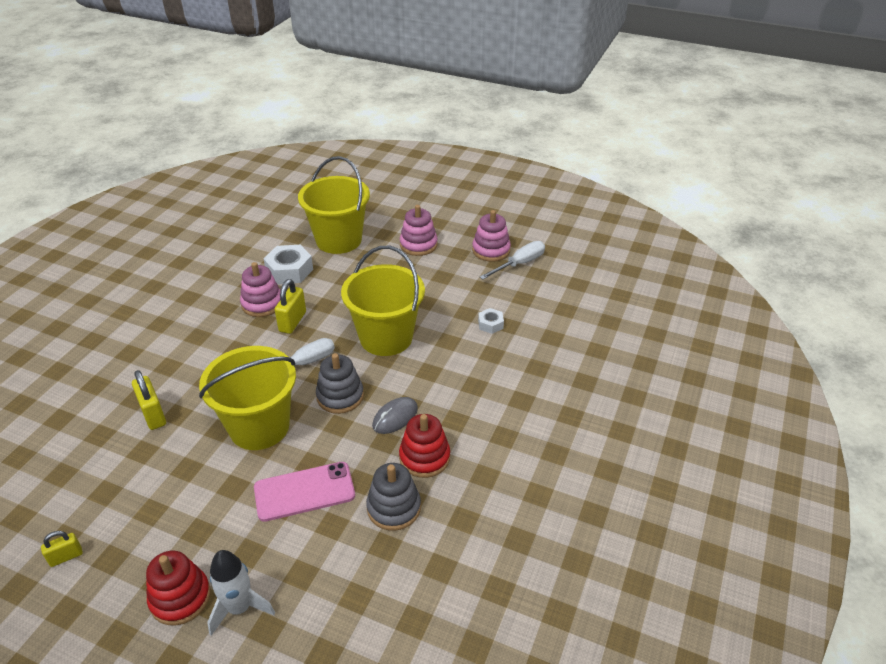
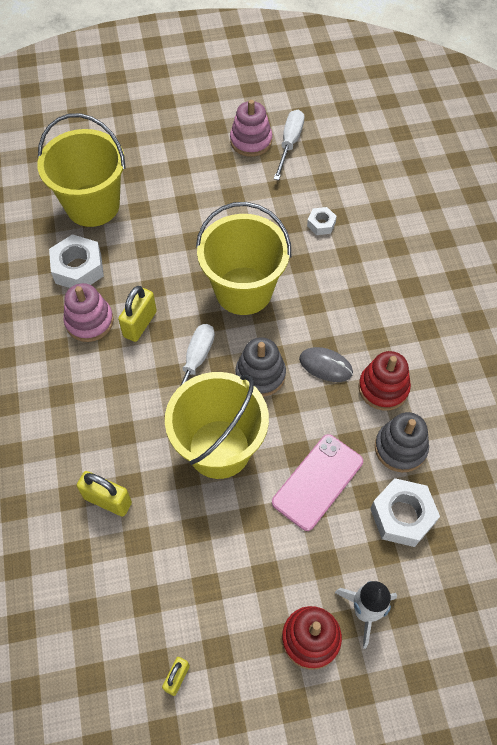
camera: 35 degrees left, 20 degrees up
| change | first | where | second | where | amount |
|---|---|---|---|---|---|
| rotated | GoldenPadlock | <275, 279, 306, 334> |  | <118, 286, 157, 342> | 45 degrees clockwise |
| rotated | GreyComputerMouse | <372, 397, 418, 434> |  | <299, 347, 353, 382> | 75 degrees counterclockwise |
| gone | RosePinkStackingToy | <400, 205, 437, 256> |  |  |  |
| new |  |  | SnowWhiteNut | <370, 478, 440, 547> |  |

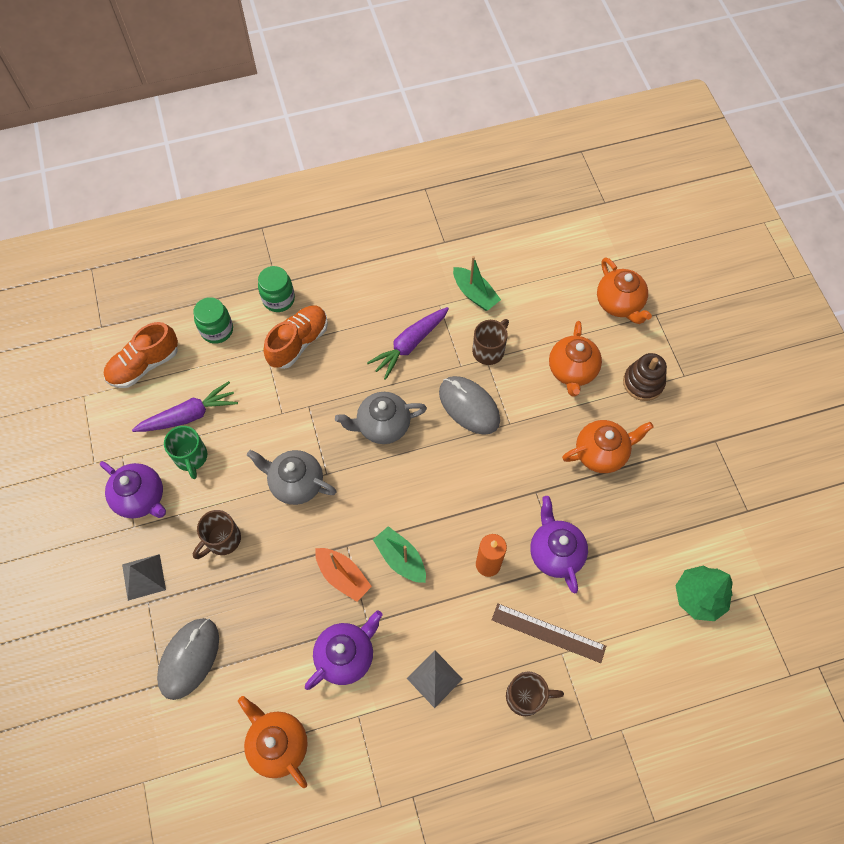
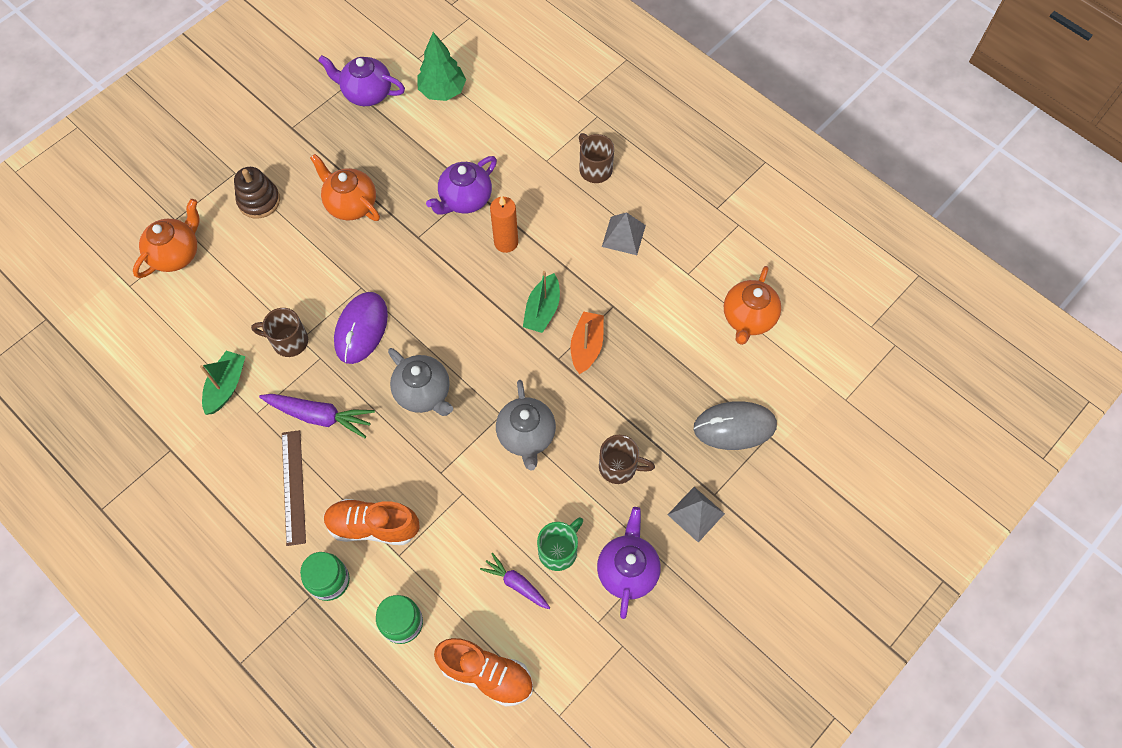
camera: 120 degrees left, 0 degrees up
| change | first | where | second | where | amount |
|---|---|---|---|---|---|
| scaled | PurpleRootVegetable | <132, 381, 238, 432> |  | <480, 553, 550, 609> | x0.64 |
| shifted | PurpleTeapot | <305, 610, 382, 690> |  | <318, 55, 405, 106> |  |
| repainted | GreyComputerMouse | <439, 376, 500, 435> | PurpleComputerMouse | <334, 292, 388, 364> |  |
| shifted | RussetMeasuringStick | <492, 603, 606, 663> |  | <282, 430, 306, 546> |  |
| gone | OrangeTeapot | <549, 321, 602, 397> |  |  |  |

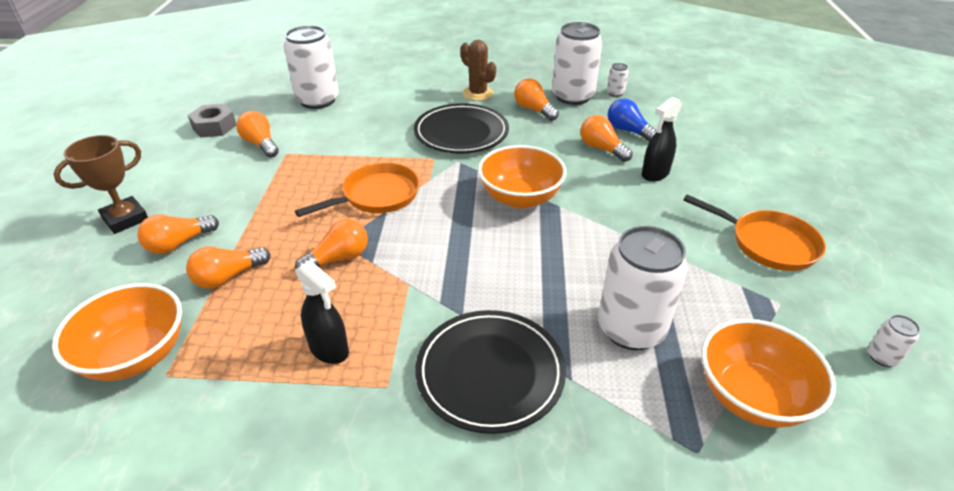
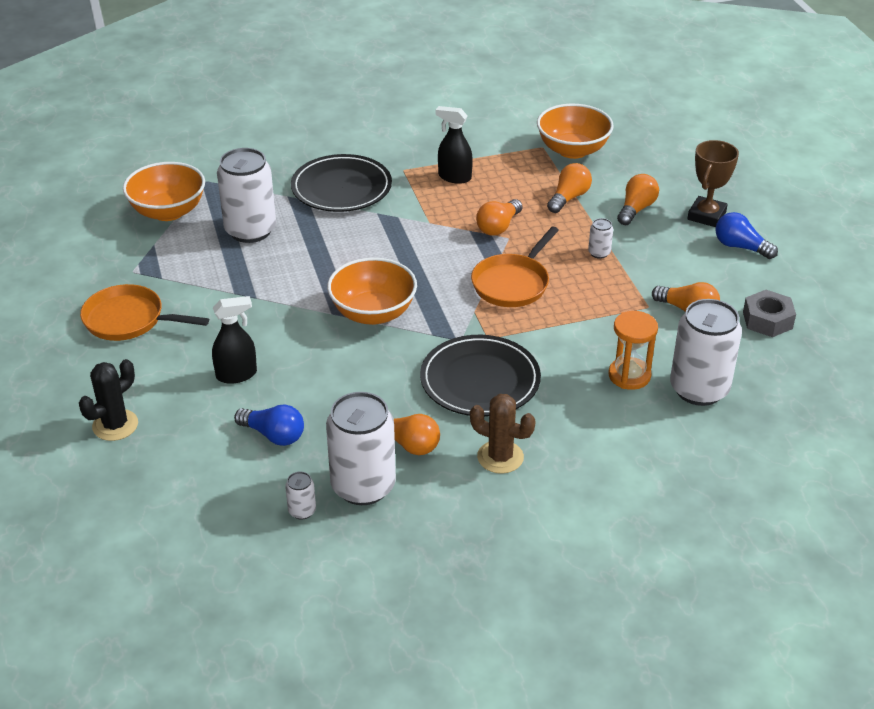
camera: 160 degrees right, 0 degrees up
| change | first | where | second | where | amount |
|---|---|---|---|---|---|
| gone | OrangeLightbulb | <580, 115, 633, 162> |  |  |  |
| rotated | EbonySprayCleaner | <642, 97, 682, 182> |  | <212, 296, 257, 384> | 45 degrees clockwise |
| shifted | SnowWhiteTin | <868, 315, 920, 367> |  | <588, 218, 613, 259> |  |
| new |  |  | EbonyPricklyPlant | <79, 359, 138, 441> |  |
| new |  |  | OrangeSandTimer | <608, 311, 658, 390> |  |
| new |  |  | CobaltLightbulb | <715, 212, 778, 259> |  |

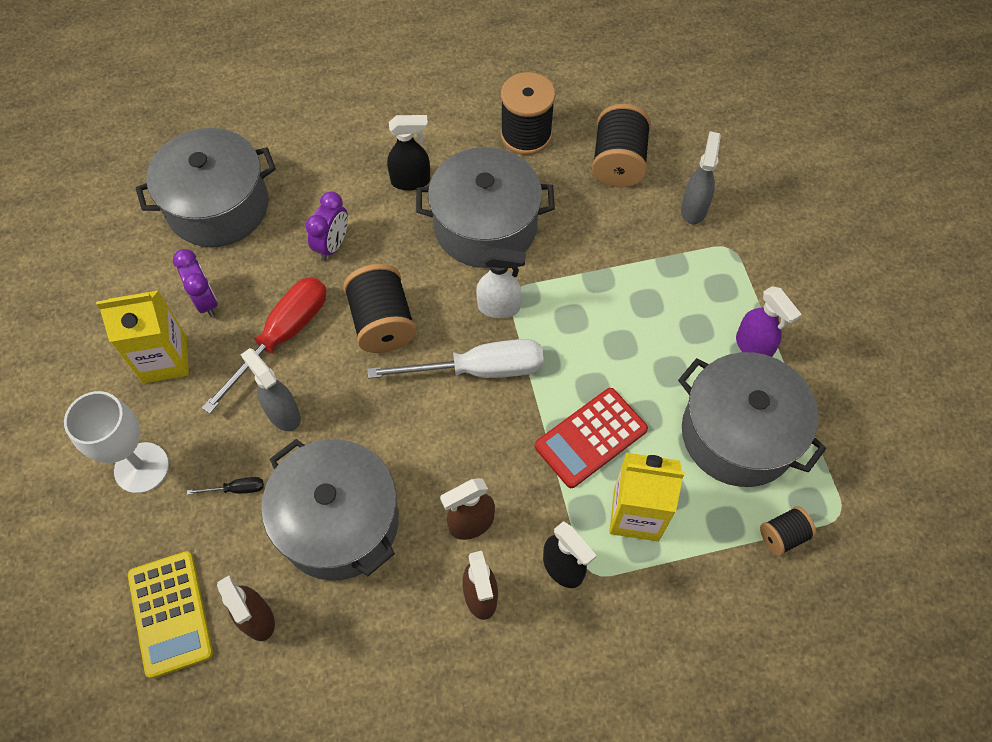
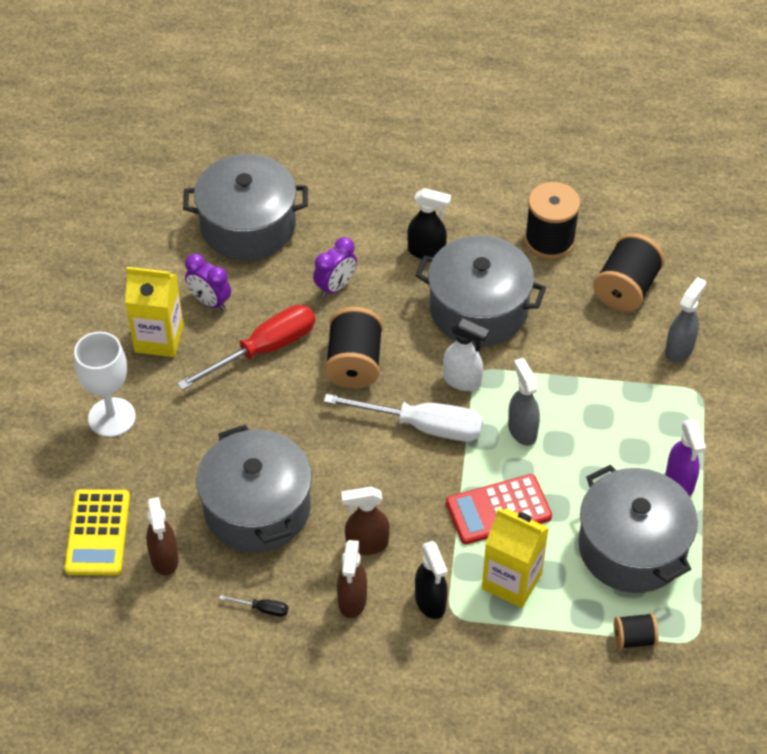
camera: 20 degrees right, 10 degrees down
| change | first | where | second | where | amount |
|---|---|---|---|---|---|
| rotated | PurpleBedsideClock | <173, 249, 218, 317> |  | <185, 253, 231, 311> | 135 degrees clockwise |
| shifted | EbonyHandScrewdriver | <187, 477, 264, 495> |  | <219, 595, 288, 617> |  |
| shifted | GreySprayCleaner | <240, 348, 301, 431> |  | <508, 358, 540, 446> |  |

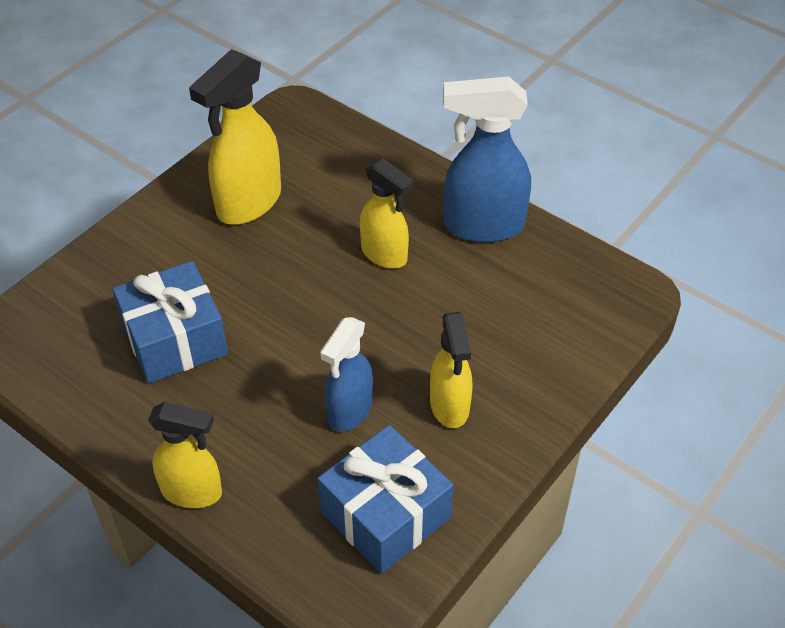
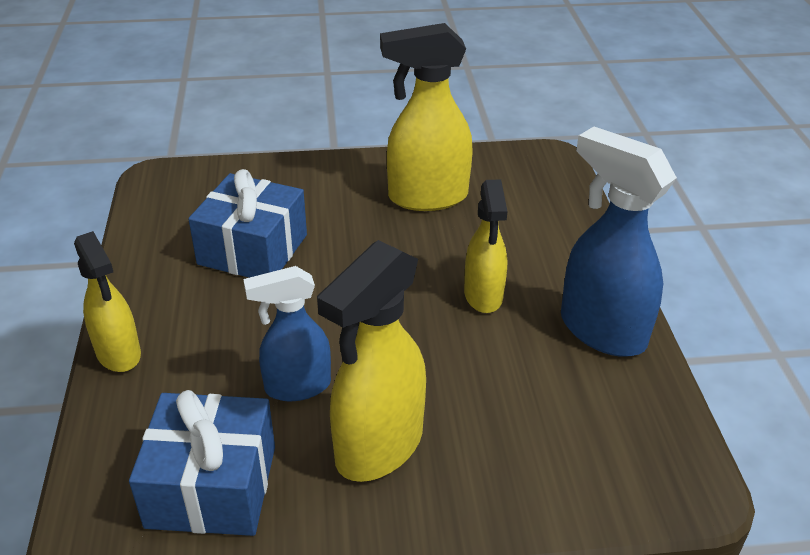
camera: 45 degrees right, 10 degrees down
| change | first | where | second | where | amount |
|---|---|---|---|---|---|
| scaled | GoldenSprayCleaner | <430, 312, 472, 428> |  | <317, 240, 426, 482> | x1.54 |

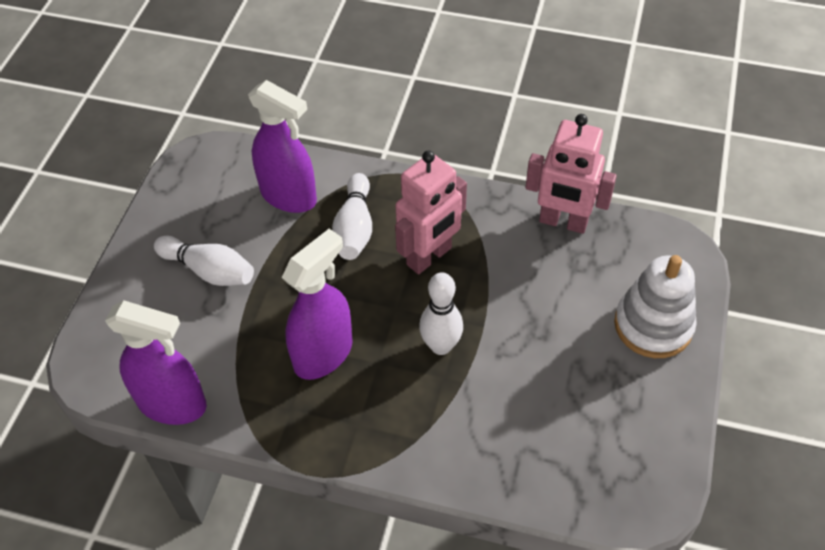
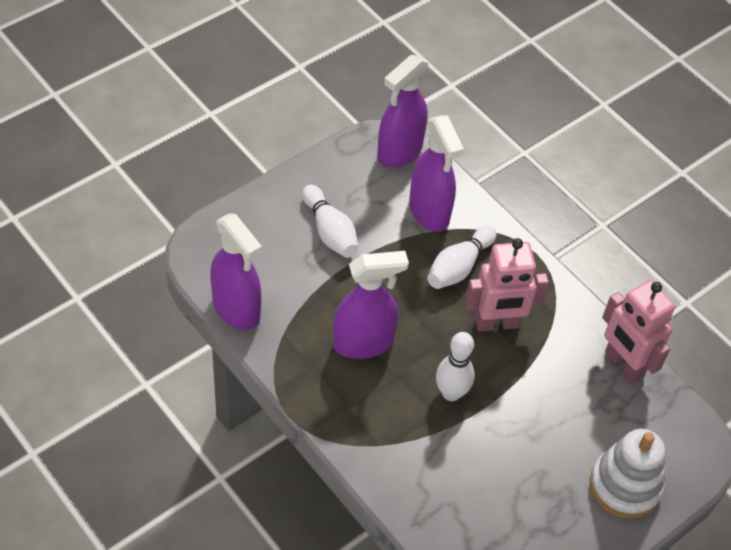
camera: 30 degrees right, 0 degrees up
| change | first | where | second | where | amount |
|---|---|---|---|---|---|
| new |  |  | PurpleSprayCleaner | <377, 55, 429, 168> |  |

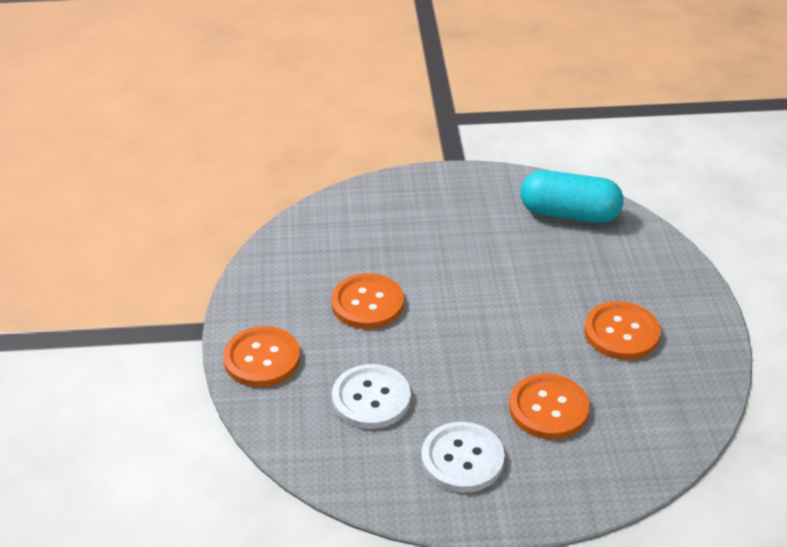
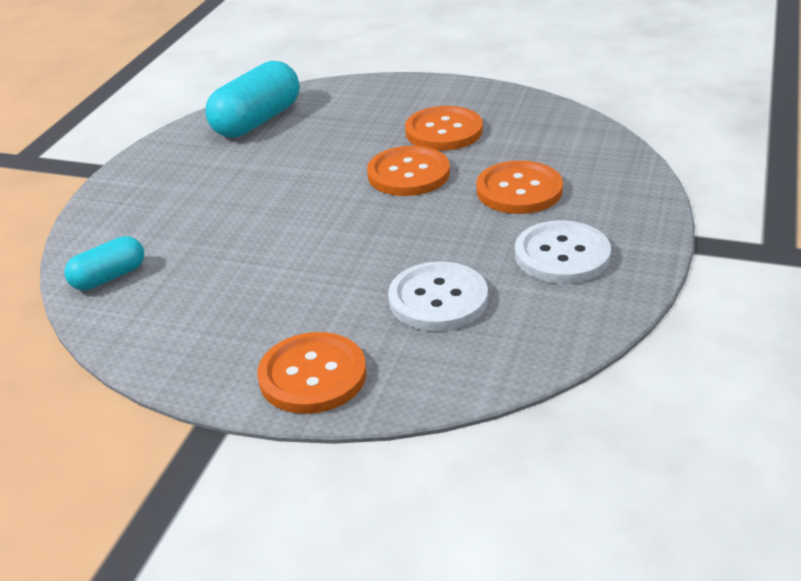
camera: 65 degrees left, 5 degrees down
| change | first | where | second | where | amount |
|---|---|---|---|---|---|
| shifted | OrangeButton | <331, 273, 404, 329> |  | <367, 146, 450, 196> |  |
| new |  |  | TealCapsule | <65, 236, 144, 290> |  |

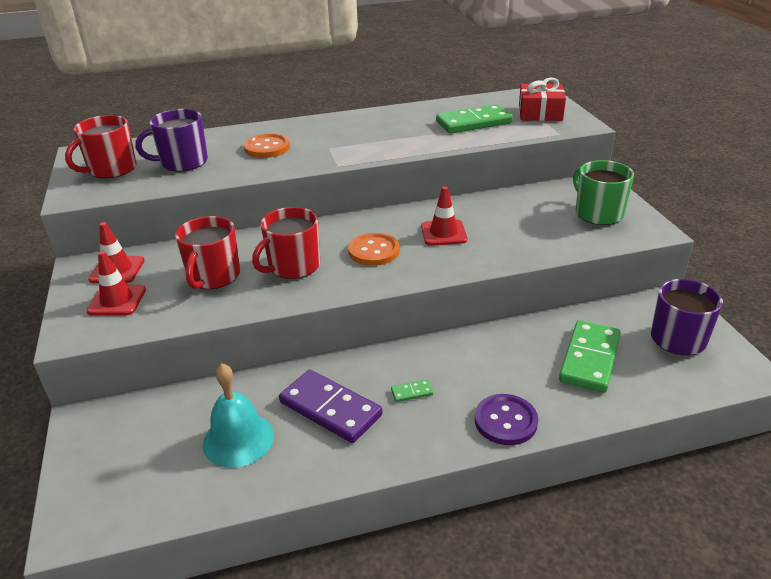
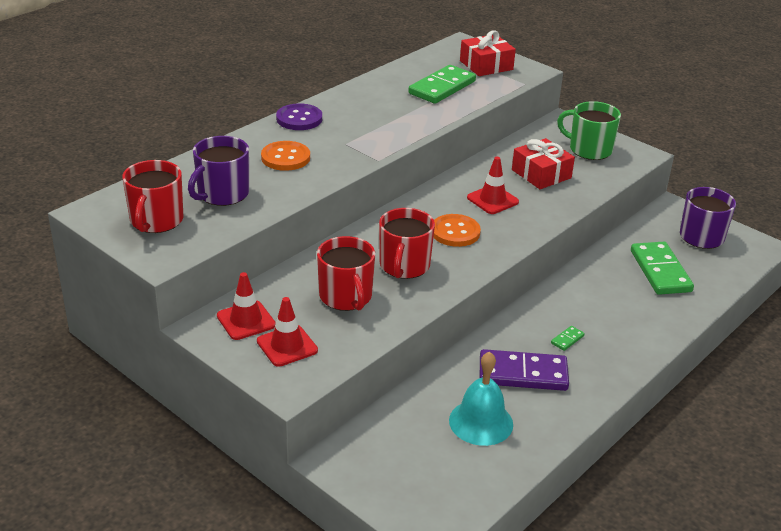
camera: 35 degrees left, 0 degrees up
| change | first | where | second | where | amount |
|---|---|---|---|---|---|
| shifted | PurpleButton | <475, 394, 538, 445> |  | <276, 103, 322, 130> |  |
| new |  |  | RedGift | <512, 138, 575, 189> |  |

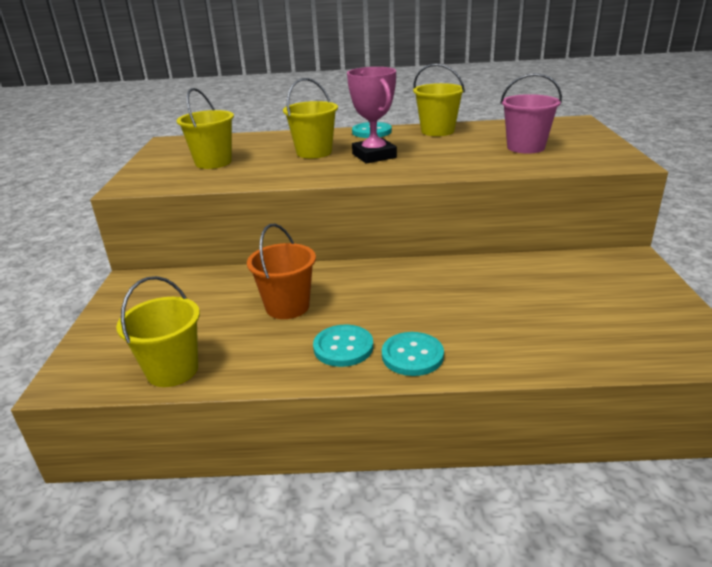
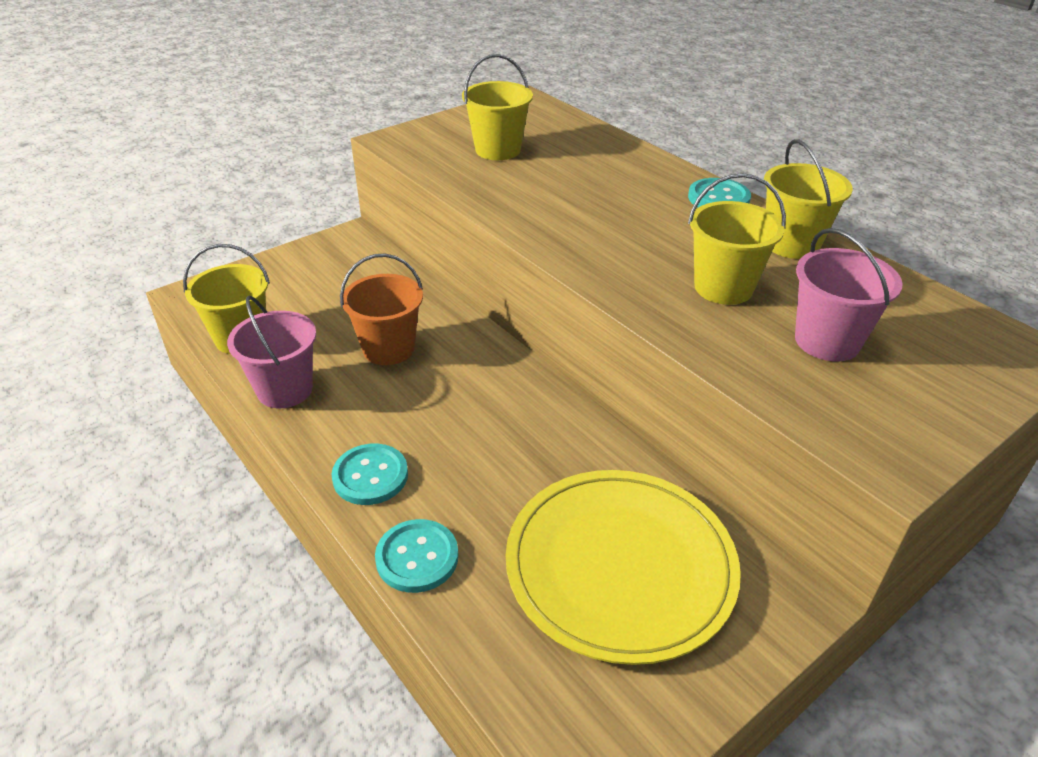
camera: 50 degrees right, 10 degrees up
| change | first | where | second | where | amount |
|---|---|---|---|---|---|
| shifted | GoldenSandBucket | <283, 78, 338, 159> |  | <688, 173, 786, 305> |  |
| shifted | TealButton | <313, 325, 373, 367> |  | <375, 519, 458, 593> |  |
| gone | RosePinkPrizeCup | <347, 67, 397, 164> |  |  |  |
| new |  |  | RosePinkSandBucket | <227, 296, 316, 408> |  |
| new |  |  | GoldenPlate | <506, 470, 741, 665> |  |

